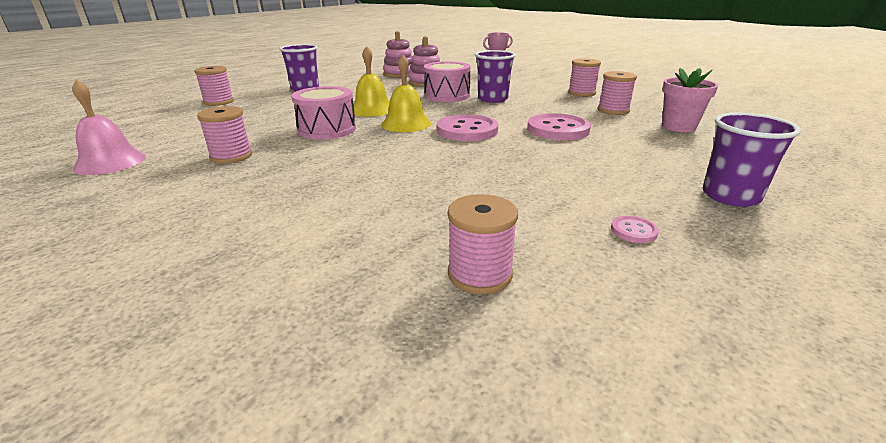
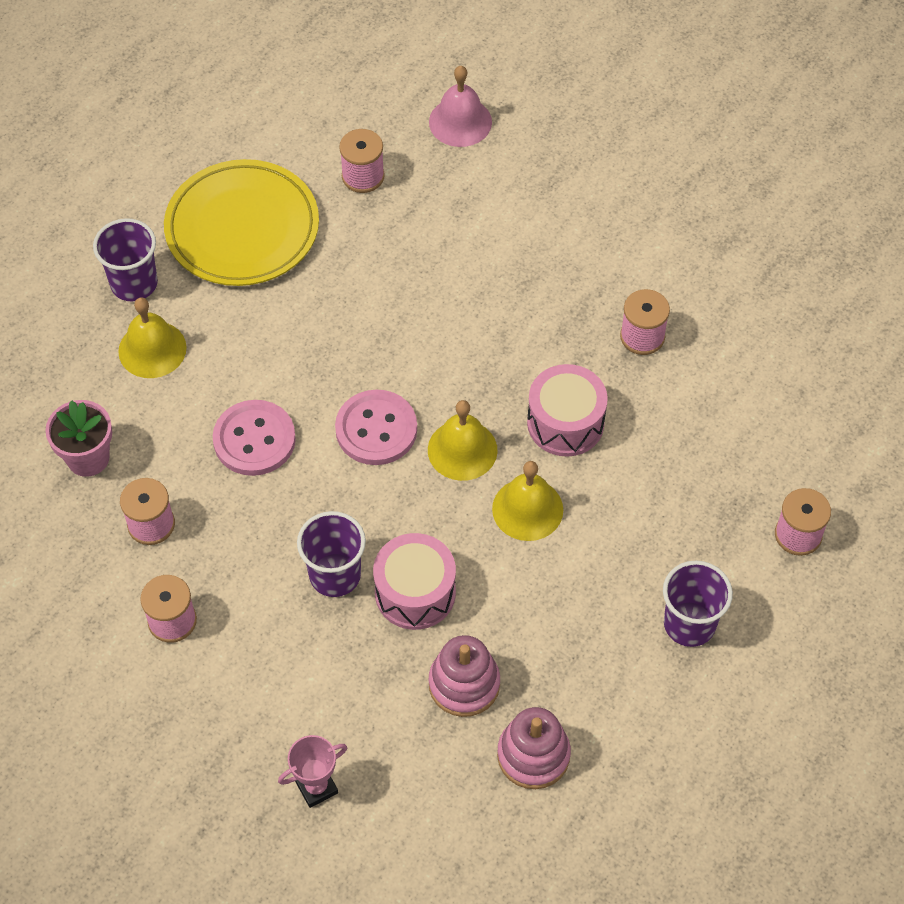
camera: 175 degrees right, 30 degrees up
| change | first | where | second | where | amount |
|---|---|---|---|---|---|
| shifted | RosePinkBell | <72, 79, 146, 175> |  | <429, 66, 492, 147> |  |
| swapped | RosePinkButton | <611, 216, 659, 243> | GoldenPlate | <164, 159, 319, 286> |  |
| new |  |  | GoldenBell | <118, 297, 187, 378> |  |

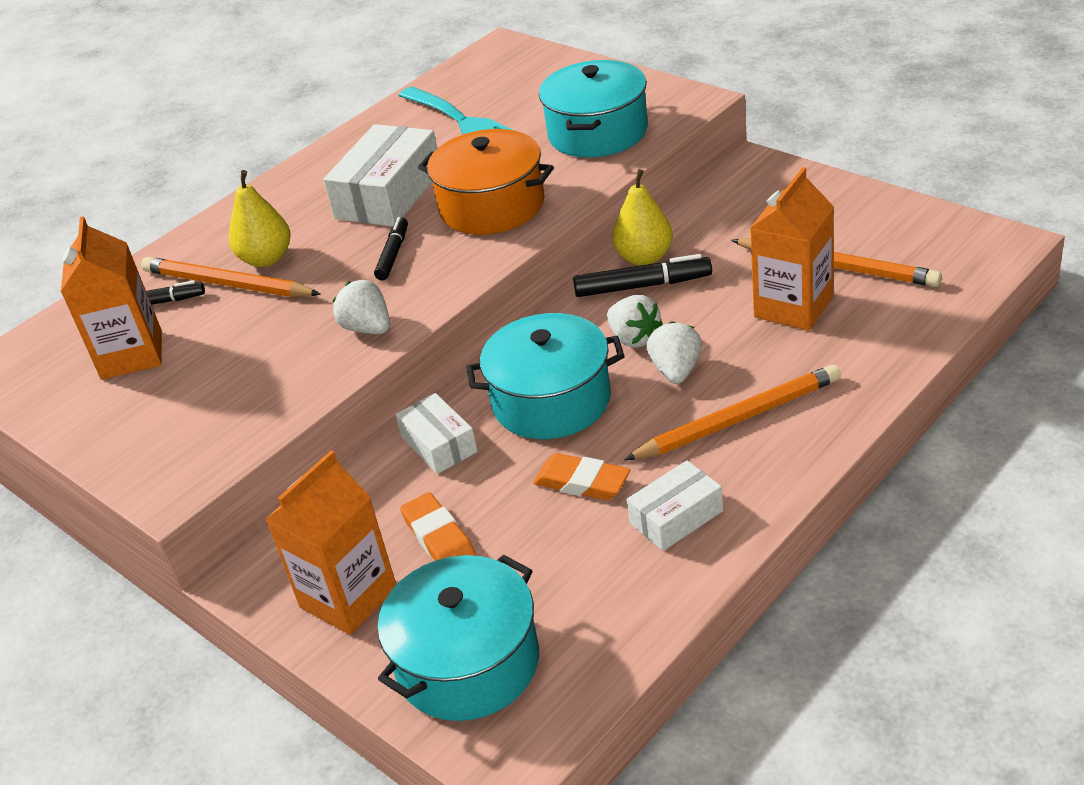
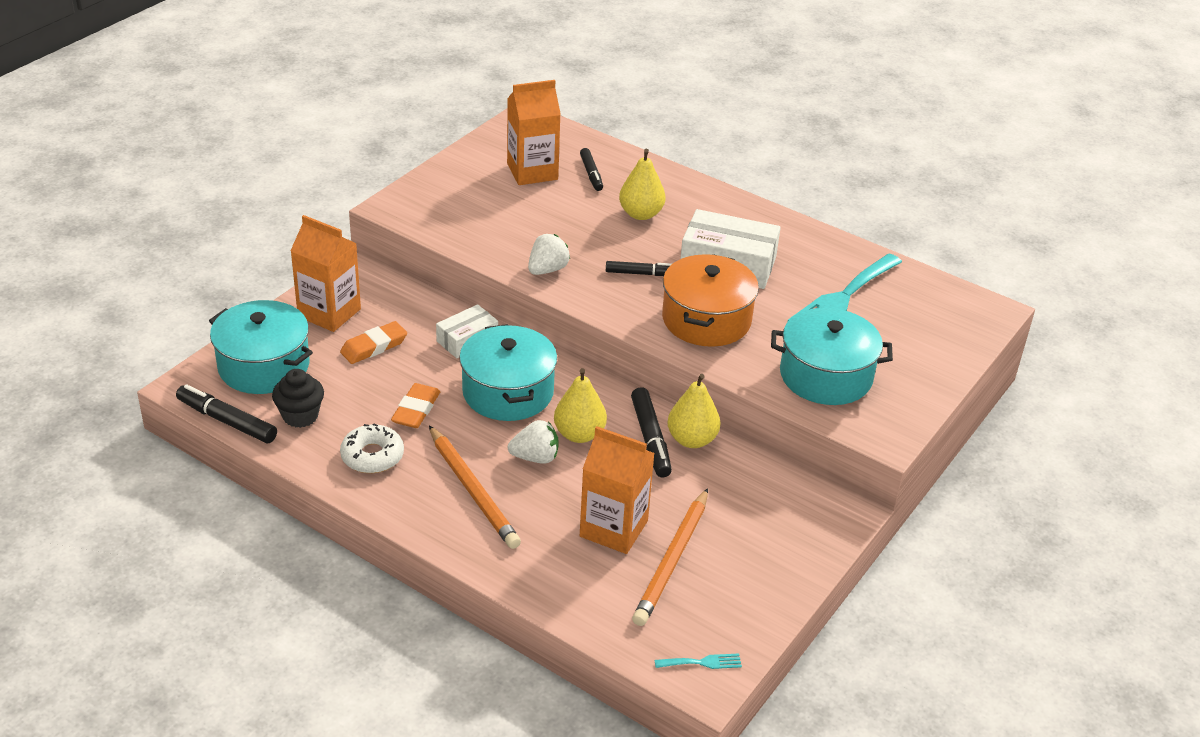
camera: 75 degrees right, 0 degrees up
| change | first | where | second | where | amount |
|---|---|---|---|---|---|
| gone | OrangePencil | <141, 257, 321, 297> |  |  |  |
| swapped | SnowWhiteToyStrawberry | <607, 295, 663, 348> | GoldenPear | <554, 368, 607, 443> |  |
| swapped | SnowWhiteParcel | <627, 460, 723, 551> | SnowWhiteGlazedDonut | <340, 423, 404, 473> |  |
| new |  |  | EbonyMarkerPen | <176, 384, 277, 443> |  |
| new |  |  | EbonyCupcake | <272, 369, 324, 428> |  |
| new |  |  | TealTableFork | <655, 654, 742, 669> |  |

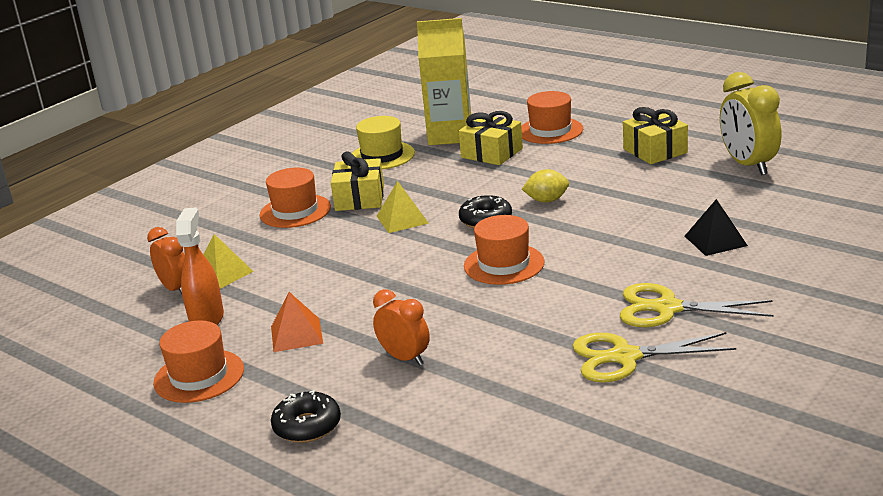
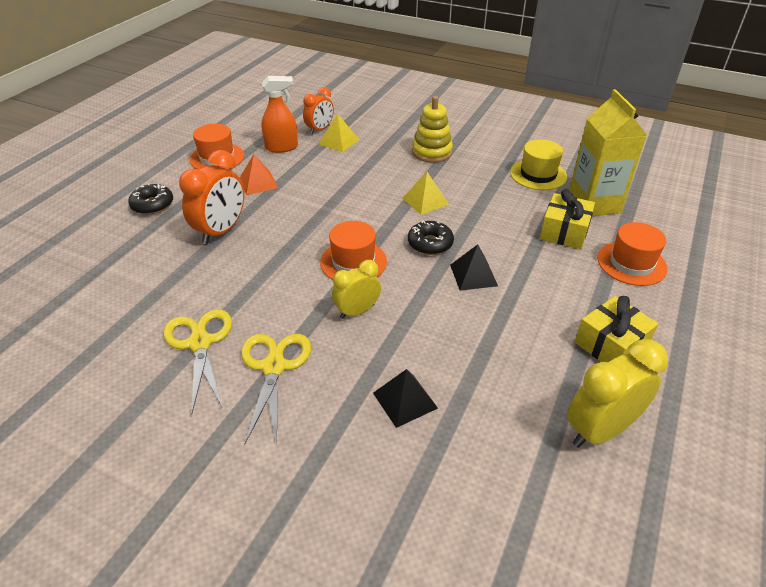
camera: 75 degrees right, 15 degrees up
| change | first | where | second | where | amount |
|---|---|---|---|---|---|
| swapped | OrangeTopHat | <260, 168, 331, 228> | GoldenStackingToy | <412, 96, 453, 163> |  |
| gone | GoldenGift | <331, 151, 384, 211> |  |  |  |
| scaled | OrangeBedsideClock | <373, 289, 430, 365> |  | <179, 150, 244, 244> | x1.58 |
| swapped | GoldenToyLemon | <522, 169, 569, 203> | EbonyPyramidShape | <450, 244, 498, 291> |  |
| new |  |  | GoldenBedsideClock | <332, 260, 381, 319> |  |

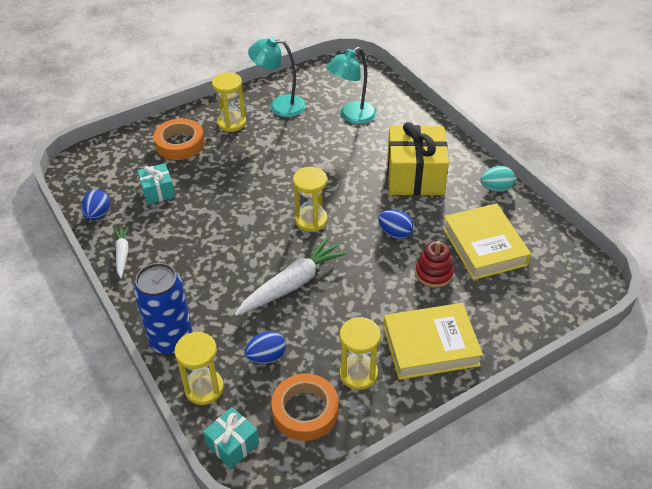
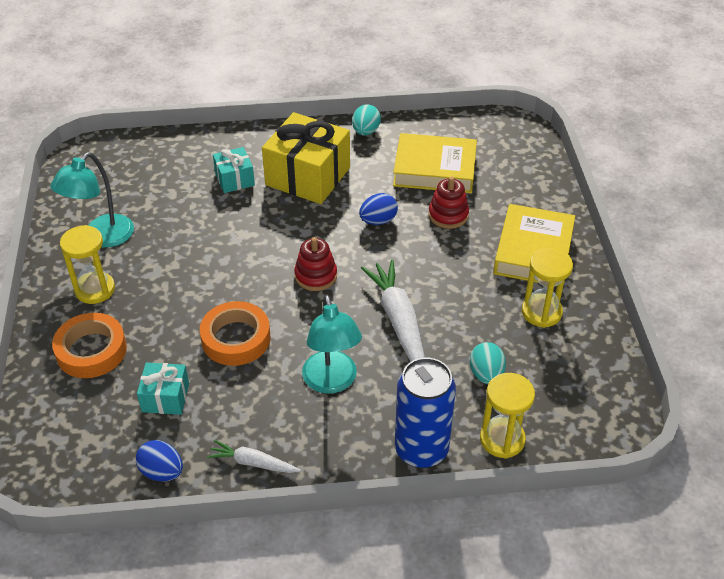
camera: 65 degrees left, 0 degrees up
| change | first | where | second | where | amount |
|---|---|---|---|---|---|
| shifted | TealGift | <203, 407, 259, 469> |  | <213, 147, 255, 193> |  |
| repainted | CobaltToyEgg | <245, 331, 286, 364> | TealToyEgg | <470, 342, 506, 384> |  |
| shifted | OrangeTape | <271, 373, 339, 441> |  | <200, 301, 270, 366> |  |
| swapped | GoldenSandTimer | <293, 167, 328, 232> | RedStackingToy | <294, 237, 337, 291> |  |
| shifted | TealReadingLamp | <326, 47, 377, 124> |  | <302, 295, 362, 394> |  |

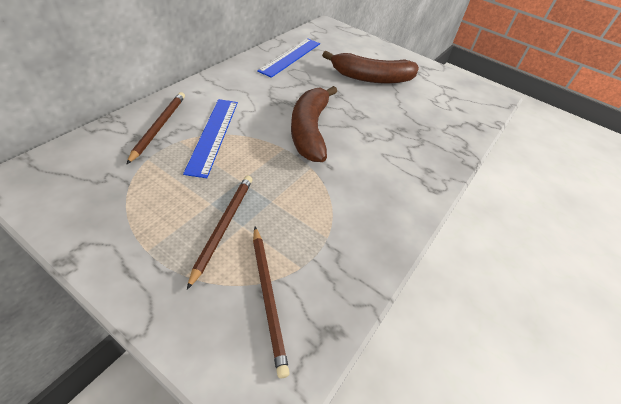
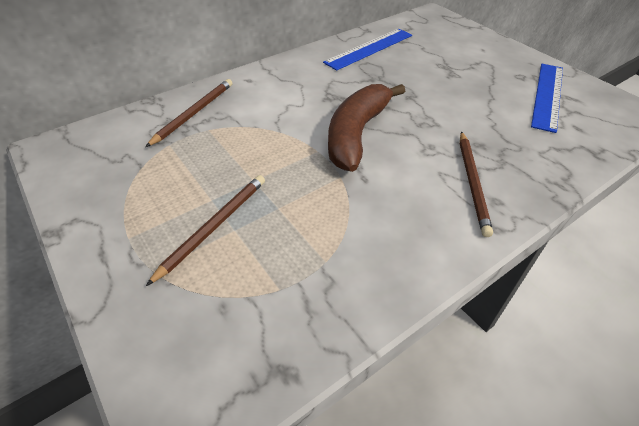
camera: 25 degrees right, 0 degrees up
| change | first | where | second | where | amount |
|---|---|---|---|---|---|
| shifted | CobaltMeasuringStick | <183, 99, 238, 178> |  | <531, 64, 563, 133> |  |
| shifted | RussetPencil | <253, 227, 290, 378> |  | <460, 131, 493, 237> |  |
| gone | RussetBananaFruit | <322, 51, 419, 84> |  |  |  |

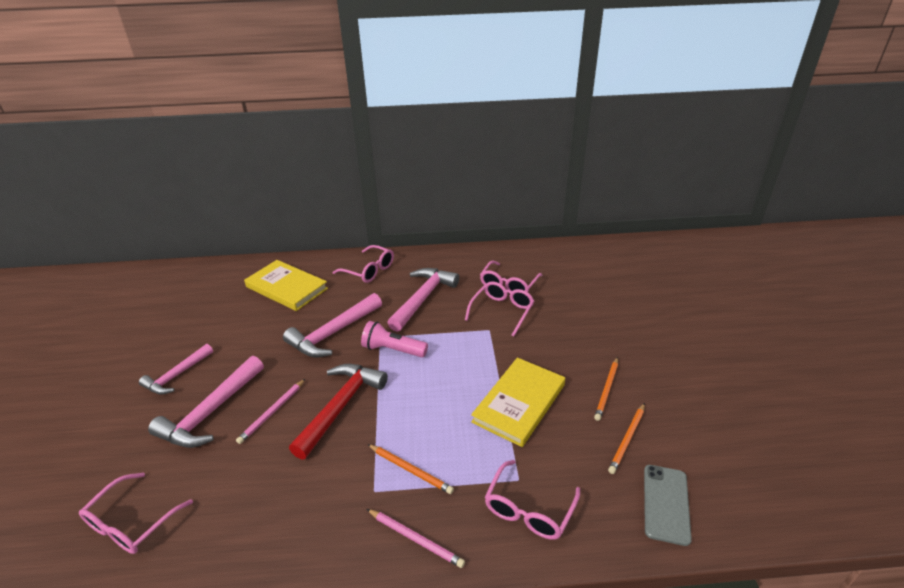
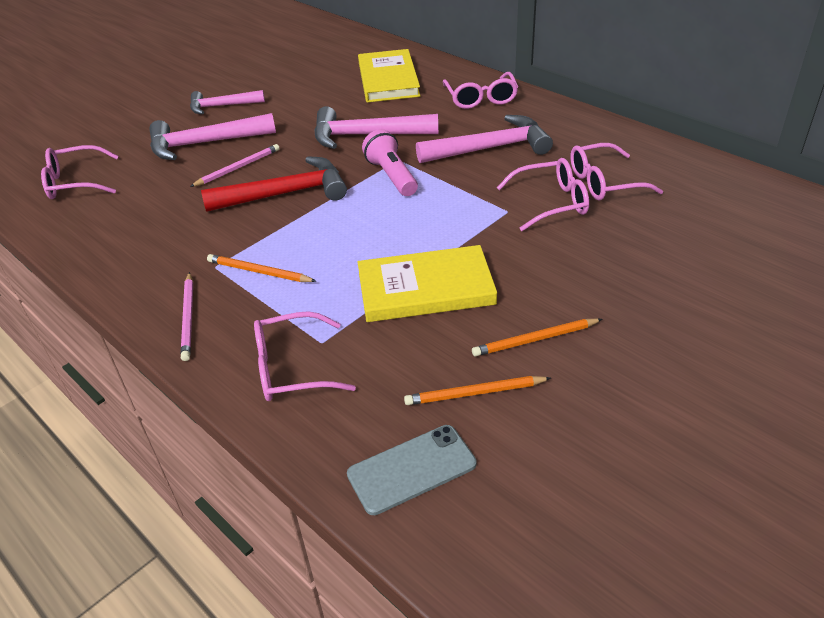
camera: 50 degrees right, 5 degrees up
| change | first | where | second | where | amount |
|---|---|---|---|---|---|
| rotated | RosePinkPencil | <236, 379, 305, 444> |  | <190, 144, 280, 187> | 150 degrees clockwise |
| rotated | OrangePencil | <367, 444, 454, 494> |  | <207, 254, 316, 282> | 120 degrees clockwise |

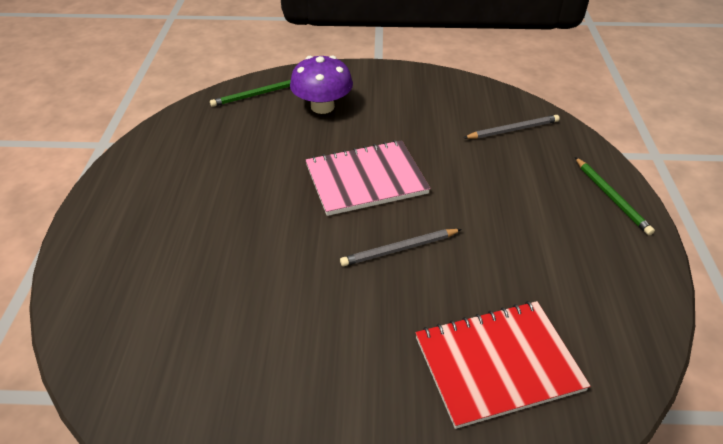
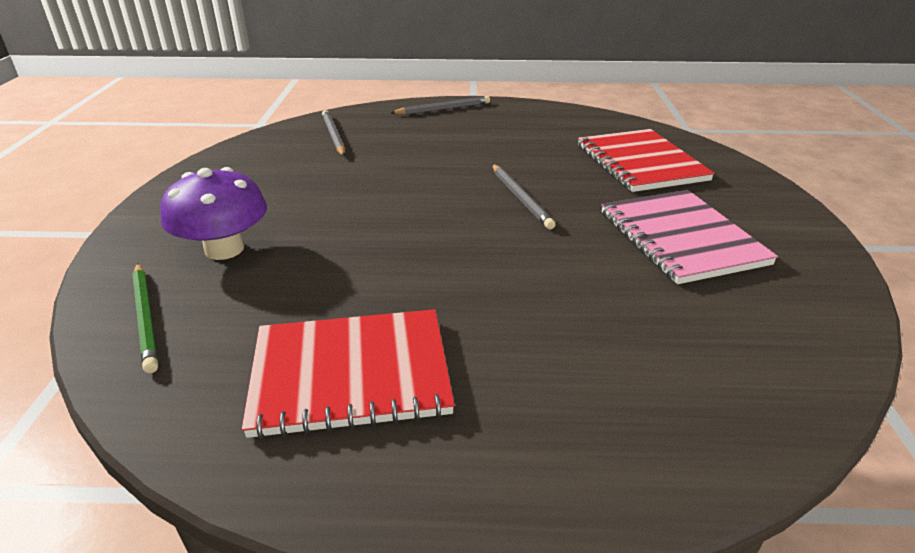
camera: 90 degrees left, 10 degrees down
| change | first | where | second | where | amount |
|---|---|---|---|---|---|
| shifted | RosePinkNotepad | <305, 140, 430, 216> |  | <602, 190, 778, 284> |  |
| repainted | LeafGreenPencil | <575, 157, 655, 235> | GreyPencil | <391, 96, 490, 115> |  |
| new |  |  | RedNotepad | <242, 309, 455, 439> |  |

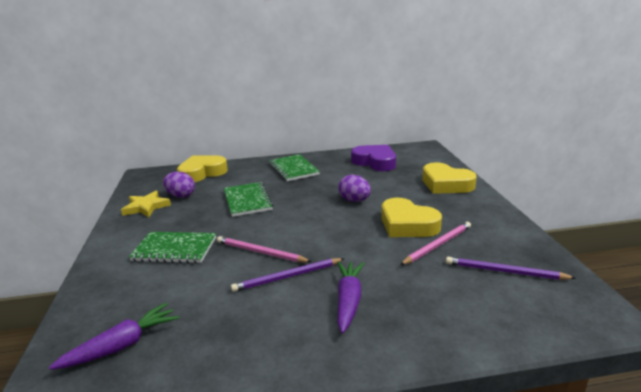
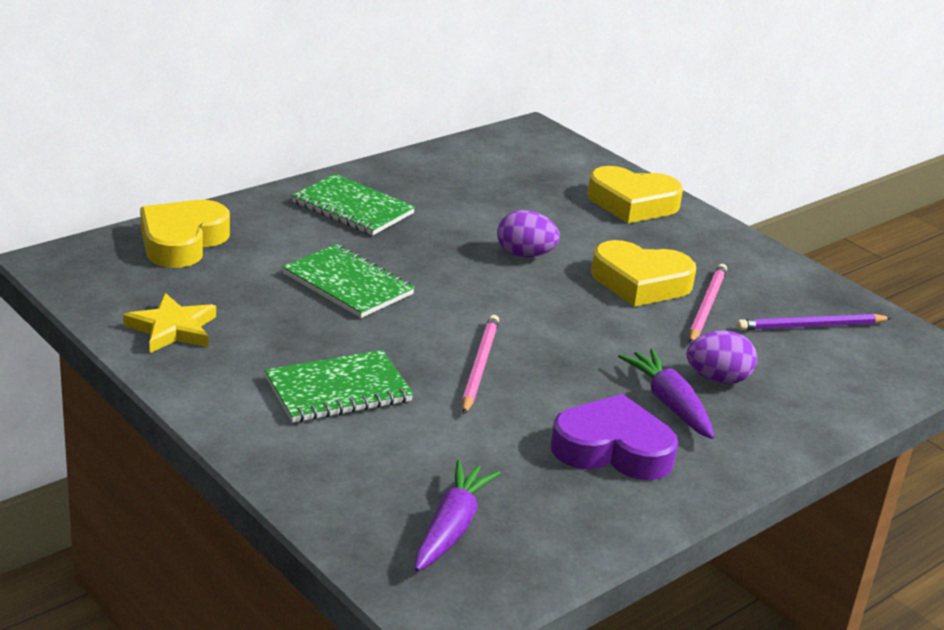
camera: 35 degrees left, 5 degrees up
| change | first | where | second | where | amount |
|---|---|---|---|---|---|
| shifted | PurpleToyEgg | <163, 172, 195, 198> |  | <687, 330, 757, 384> |  |
| rotated | RosePinkPencil | <217, 236, 312, 262> |  | <462, 315, 499, 414> | 105 degrees clockwise |
| gone | PurplePencil | <231, 258, 344, 292> |  |  |  |
| shifted | PurpleHeart | <351, 145, 396, 171> |  | <551, 394, 678, 480> |  |

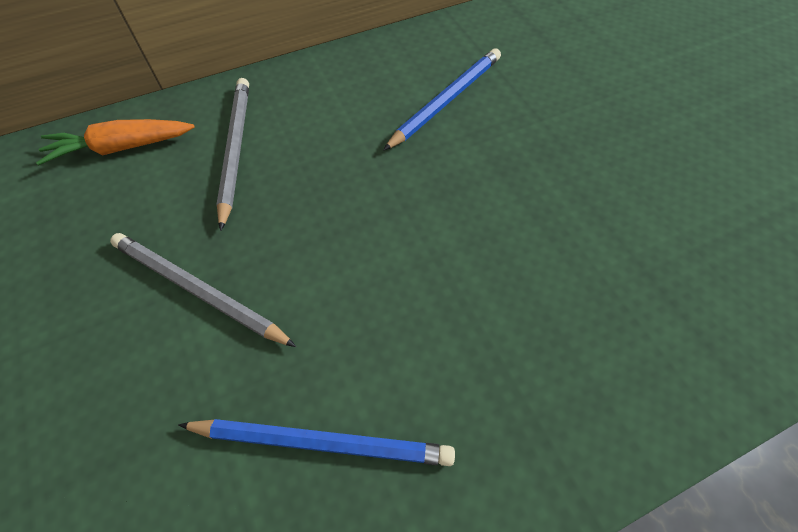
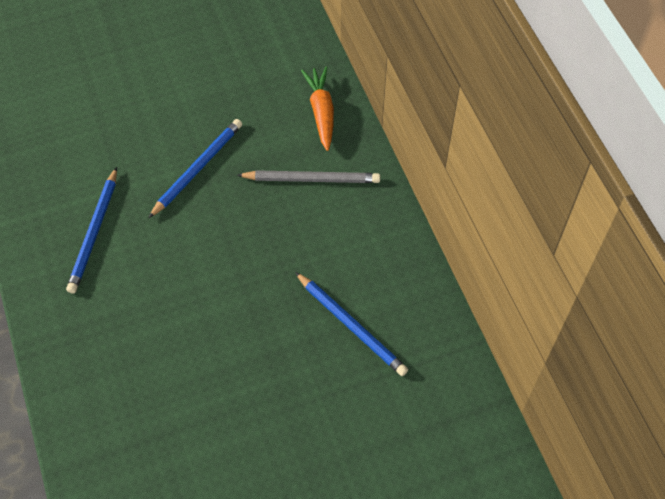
camera: 95 degrees right, 0 degrees up
| change | first | where | second | where | amount |
|---|---|---|---|---|---|
| repainted | GreyPencil | <110, 233, 296, 347> | CobaltPencil | <148, 119, 242, 218> |  |

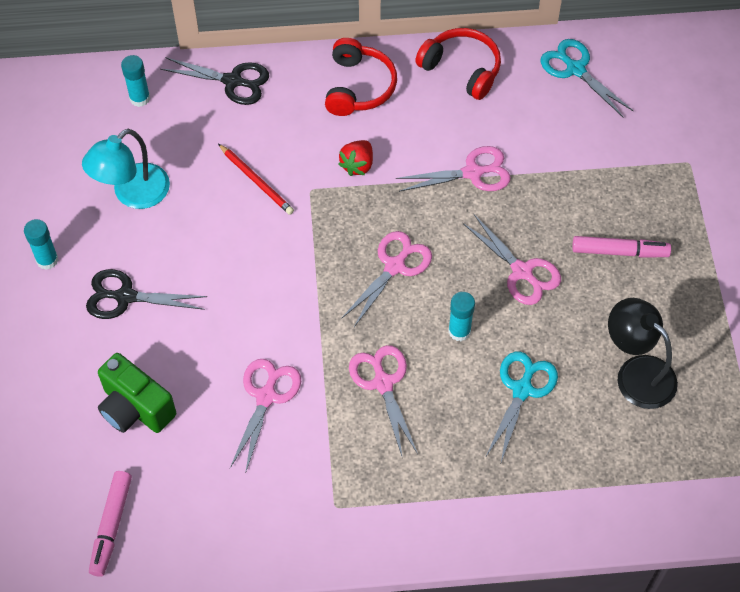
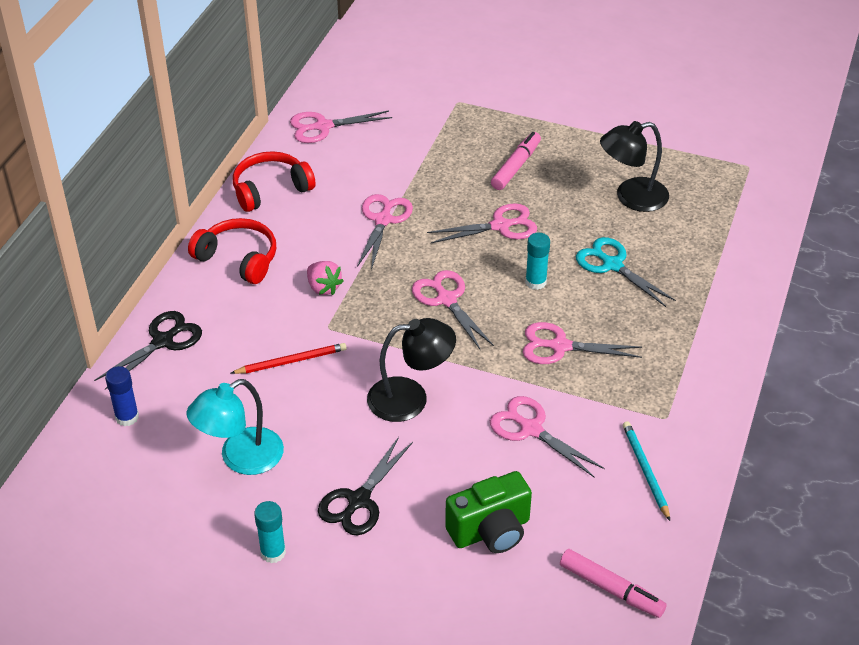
camera: 65 degrees left, 15 degrees down
| change | first | where | second | where | amount |
|---|---|---|---|---|---|
| rotated | TealReadingLamp | <82, 129, 170, 209> |  | <187, 379, 284, 475> | 75 degrees clockwise |
| repainted | TealStickOfGlue | <121, 55, 150, 107> | CobaltStickOfGlue | <105, 366, 139, 426> |  |
| repainted | RedToyStrawberry | <338, 140, 373, 176> | RosePinkToyStrawberry | <307, 261, 344, 295> |  |
| repainted | TealPairOfScissors | <541, 39, 634, 117> | RosePinkPairOfScissors | <290, 111, 392, 143> |  |
| new |  |  | EbonyReadingLamp | <367, 318, 456, 422> |  |
| new |  |  | TealPencil | <623, 421, 670, 521> |  |

